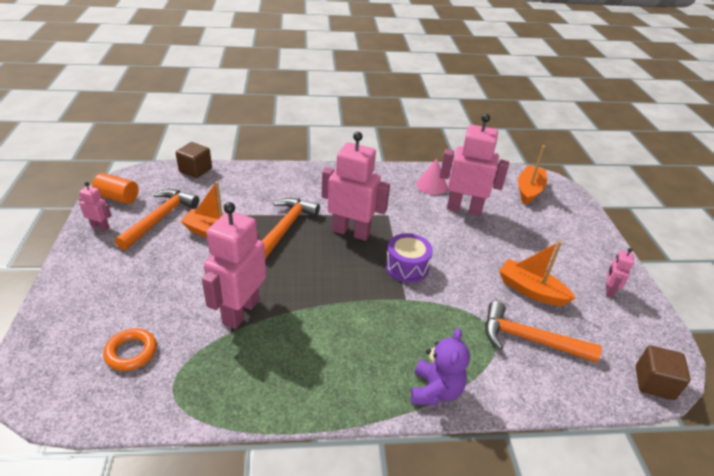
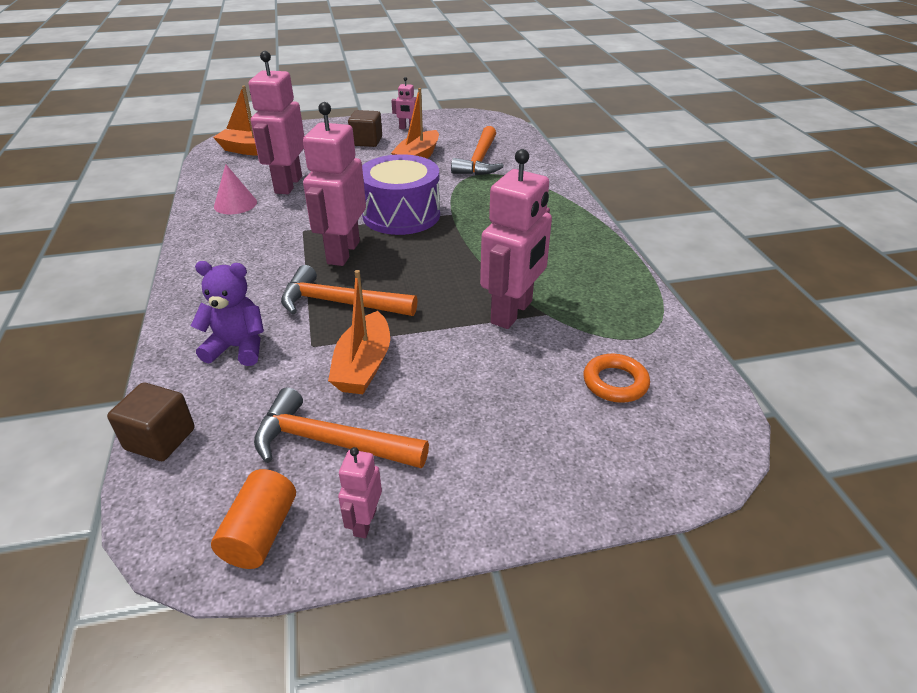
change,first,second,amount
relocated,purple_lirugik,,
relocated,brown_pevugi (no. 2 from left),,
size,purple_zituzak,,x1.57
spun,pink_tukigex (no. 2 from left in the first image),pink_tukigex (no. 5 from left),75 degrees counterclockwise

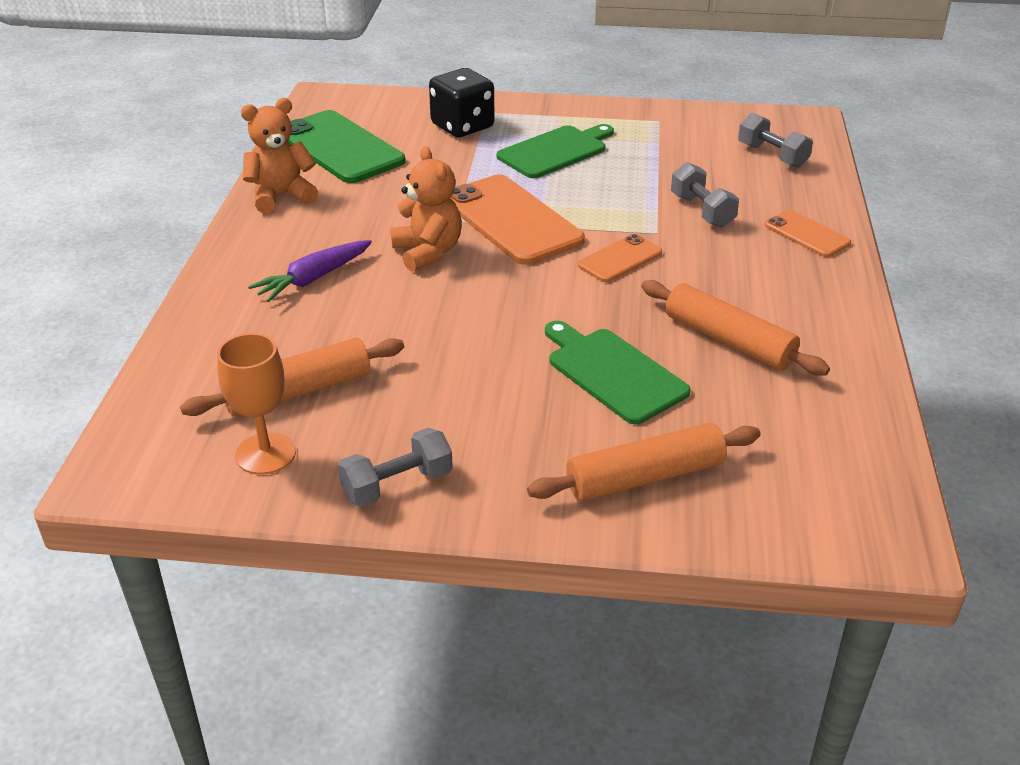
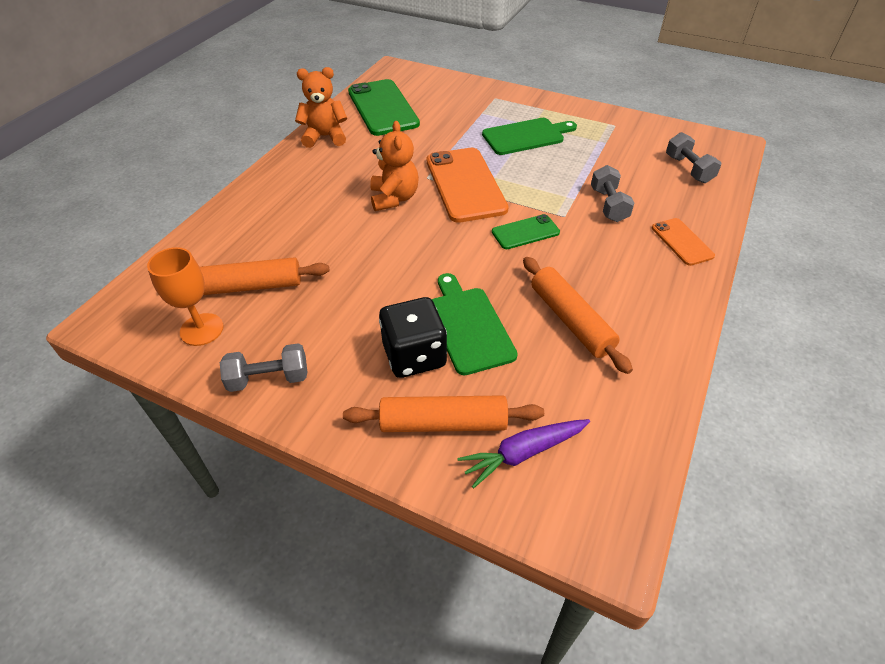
change,first,second,amount
relocated,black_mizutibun,,
relocated,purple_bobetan,,
colour,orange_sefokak (no. 2 from left),green_sefokak (no. 2 from left),

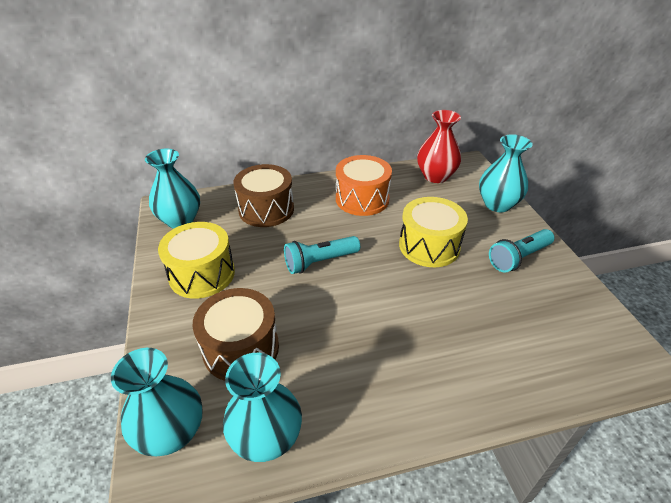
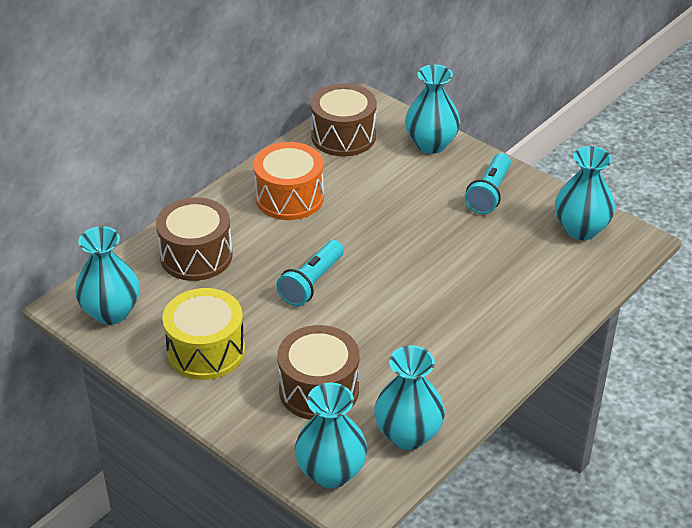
change,first,second,amount
exchanged,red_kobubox,brown_zituzak (no. 3 from left),
appeared,,turquoise_kobubox (no. 5 from left),
missing,yellow_zituzak (no. 2 from left),,

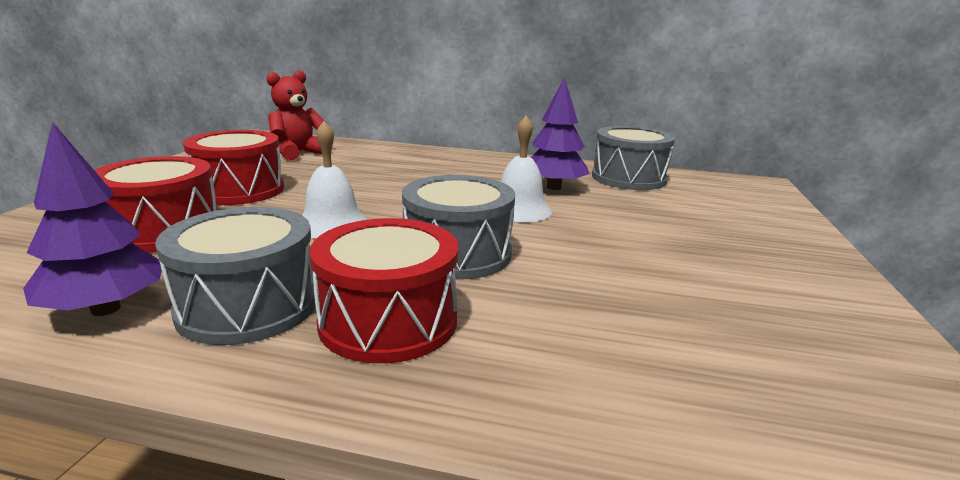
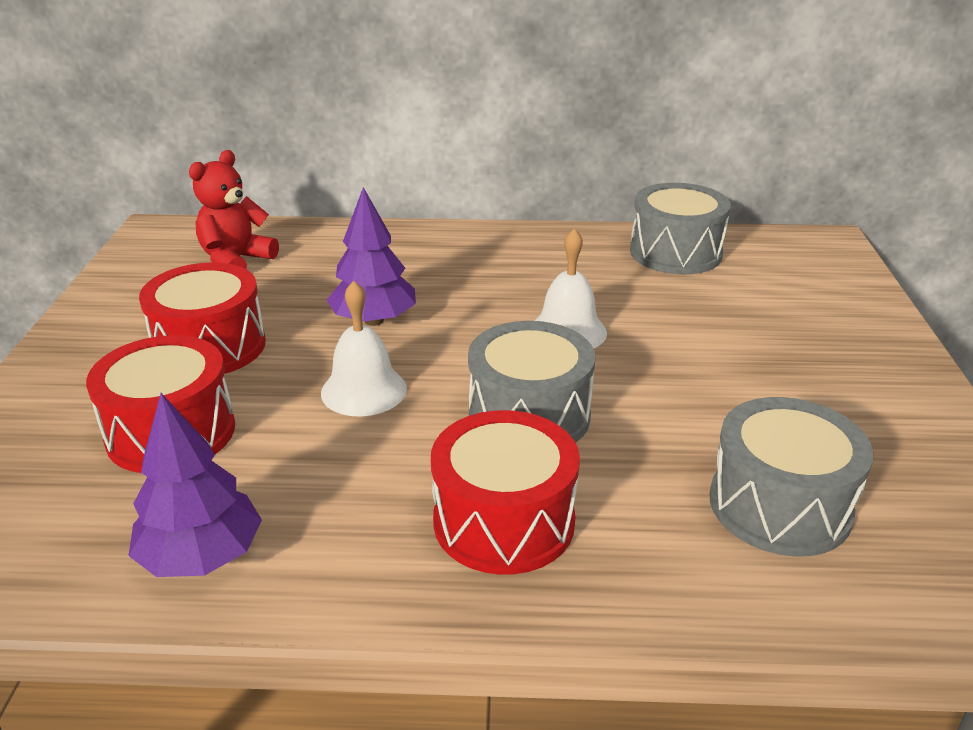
change,first,second,amount
relocated,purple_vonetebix (no. 2 from left),,
relocated,grey_zituzak (no. 1 from left in the first image),grey_zituzak (no. 3 from left),

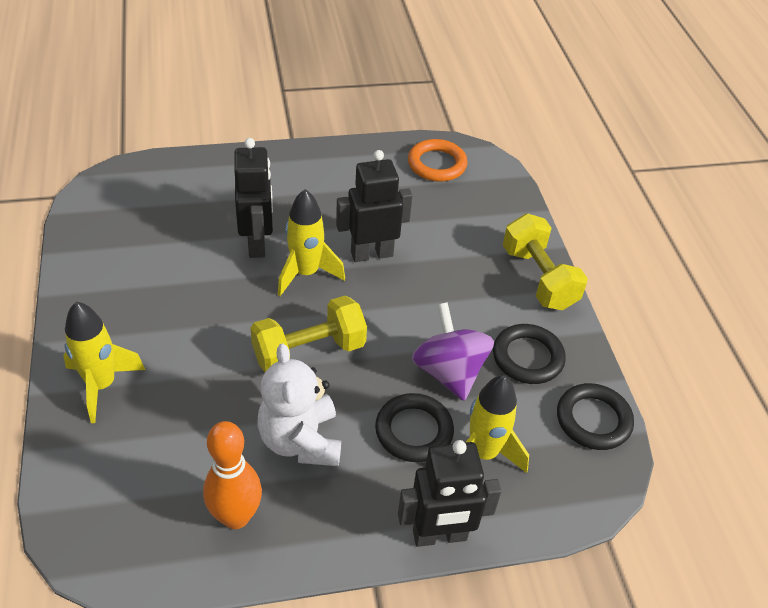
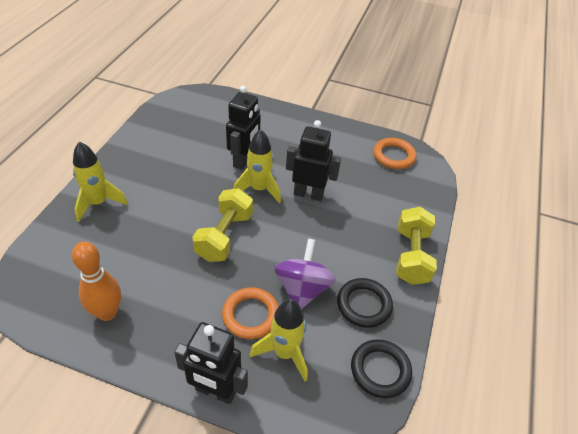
change,first,second,amount
spun,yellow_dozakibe (no. 1 from left),,75 degrees counterclockwise
colour,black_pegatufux (no. 1 from left),orange_pegatufux (no. 1 from left),
missing,white_lirugik,,

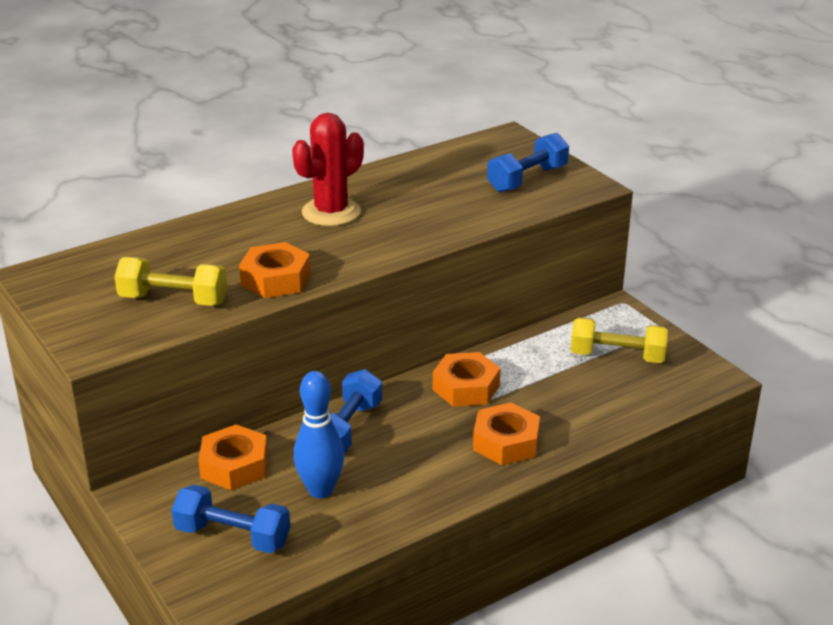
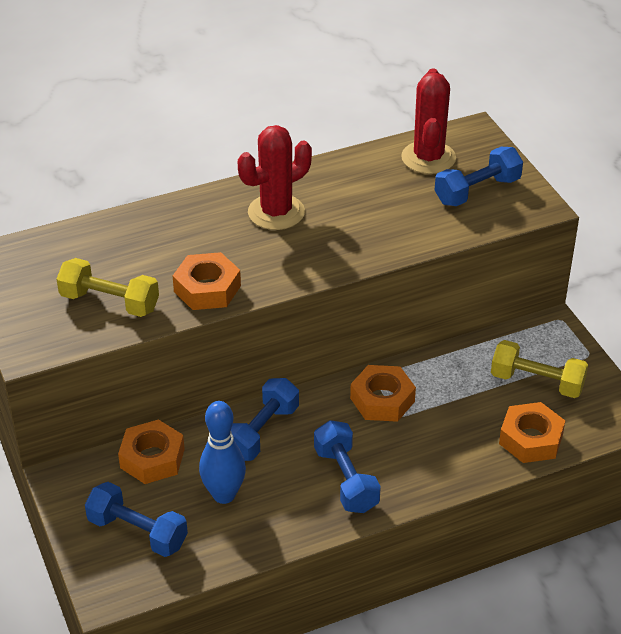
change,first,second,amount
appeared,,blue_dozakibe (no. 3 from left),
appeared,,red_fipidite (no. 2 from left),
relocated,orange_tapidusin (no. 4 from left),,

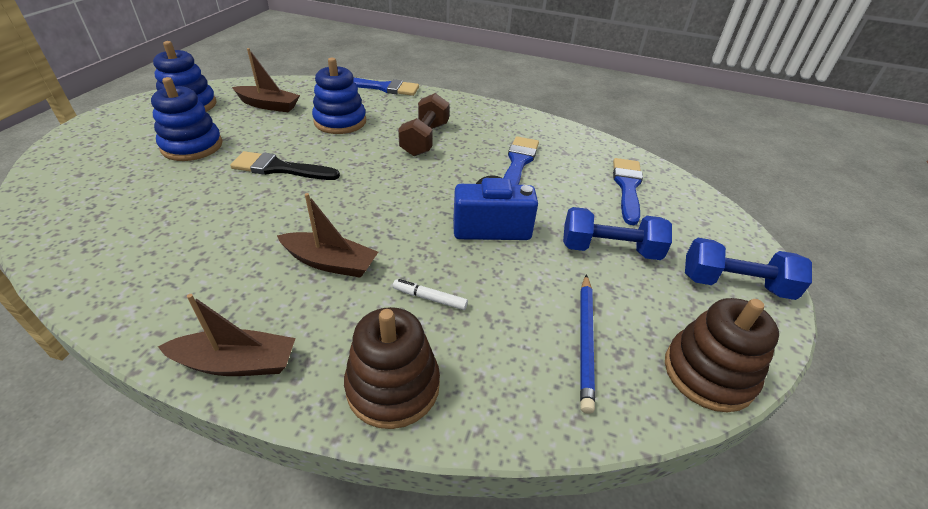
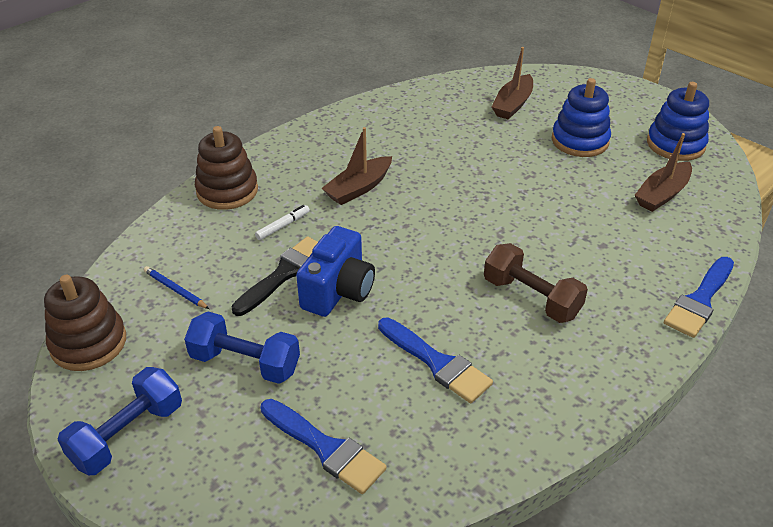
change,first,second,amount
size,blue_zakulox,,x0.65
spun,blue_dozakibe (no. 1 from left in the first image),blue_dozakibe (no. 2 from left),75 degrees clockwise
relocated,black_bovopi,,
relocated,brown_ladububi (no. 1 from left in the first image),brown_ladububi (no. 2 from left),
missing,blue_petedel (no. 3 from left),,

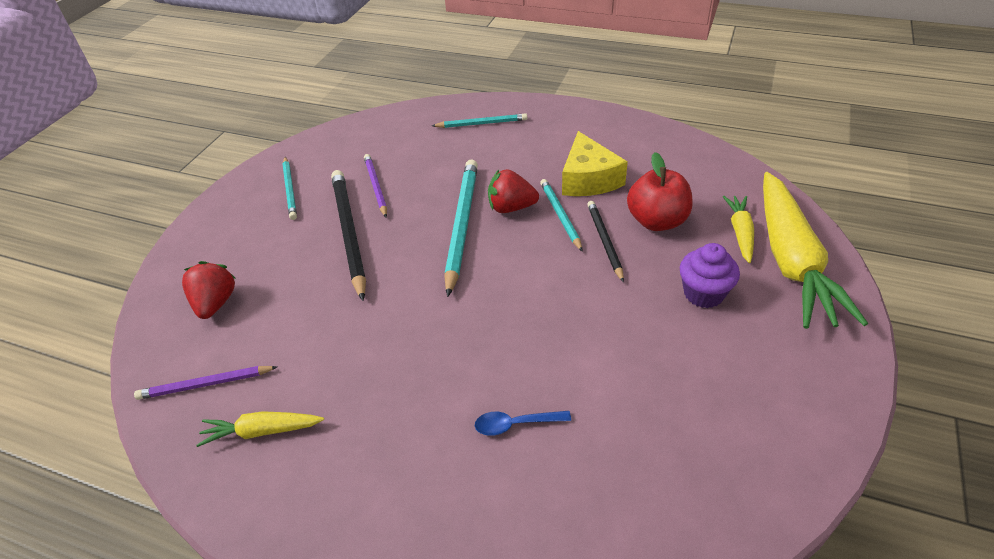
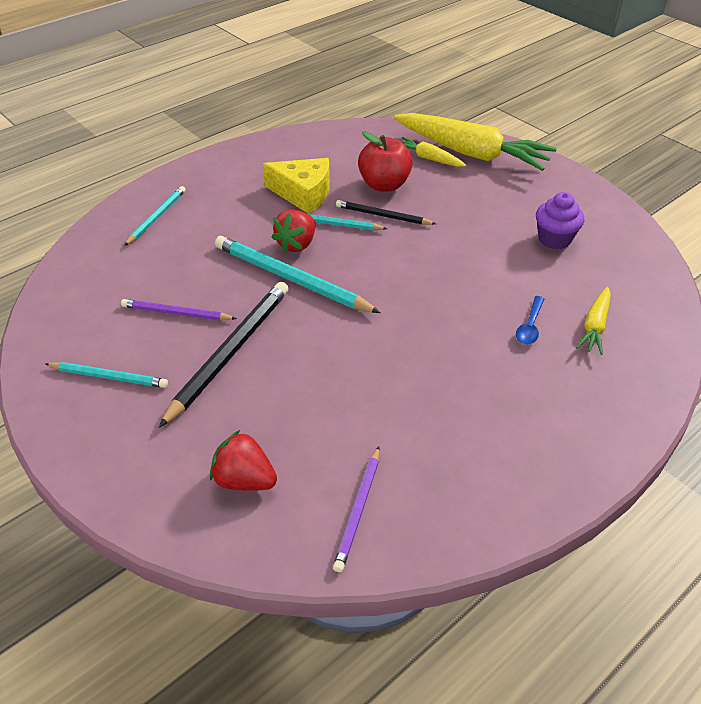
change,first,second,amount
spun,black_zakulox (no. 1 from left),,105 degrees clockwise
relocated,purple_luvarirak,,
relocated,yellow_bobetan (no. 1 from left in the first image),yellow_bobetan (no. 3 from left),

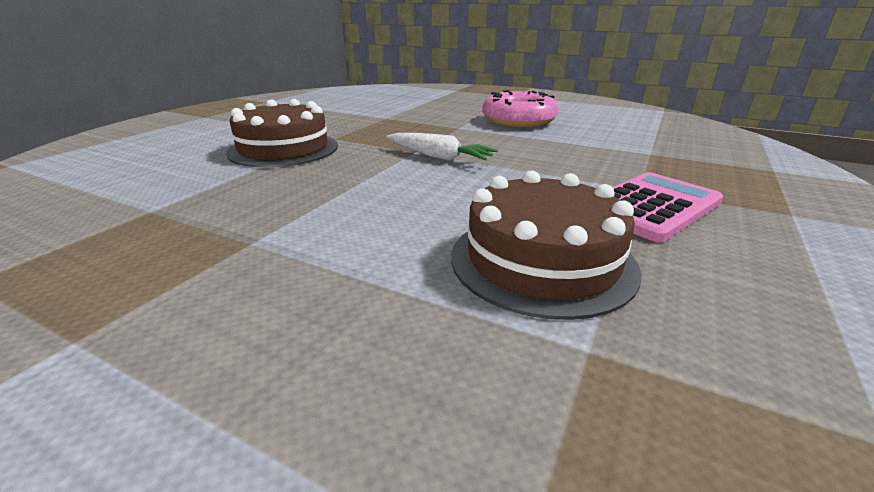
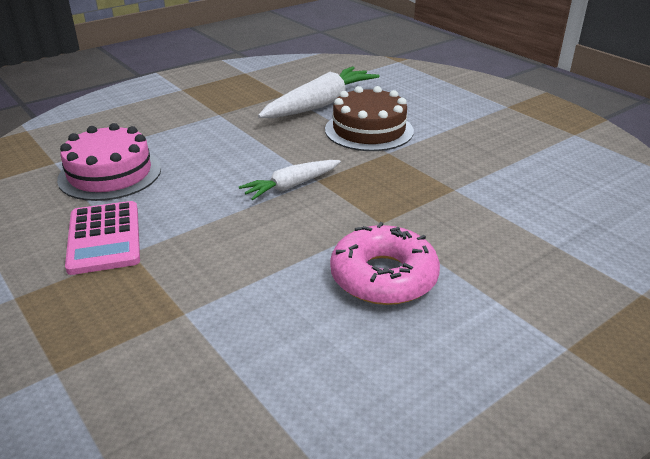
change,first,second,amount
colour,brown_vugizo (no. 2 from left),pink_vugizo,
appeared,,white_bobetan (no. 2 from left),

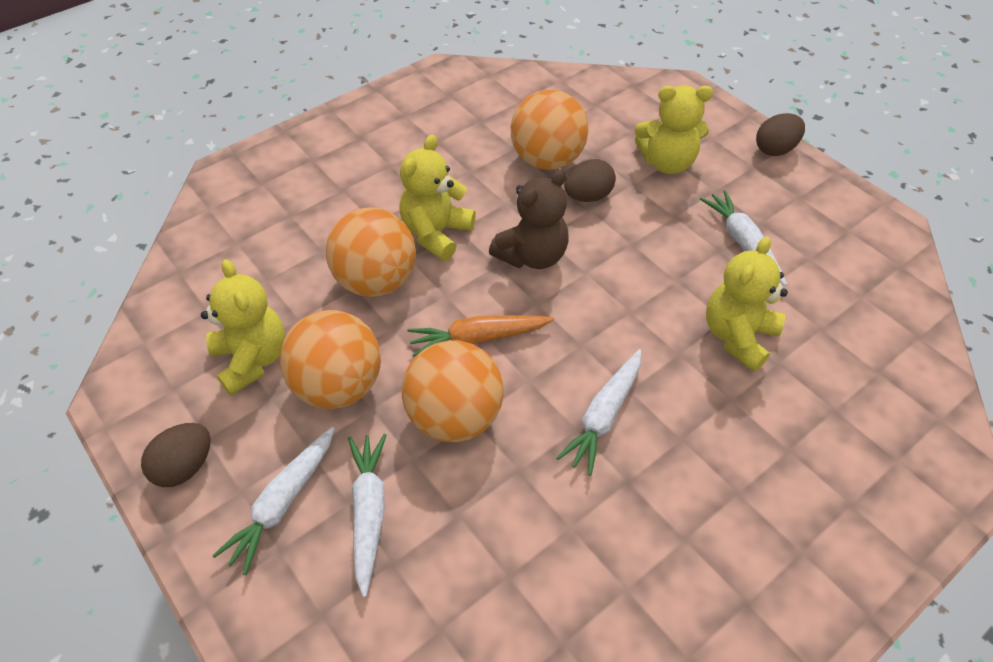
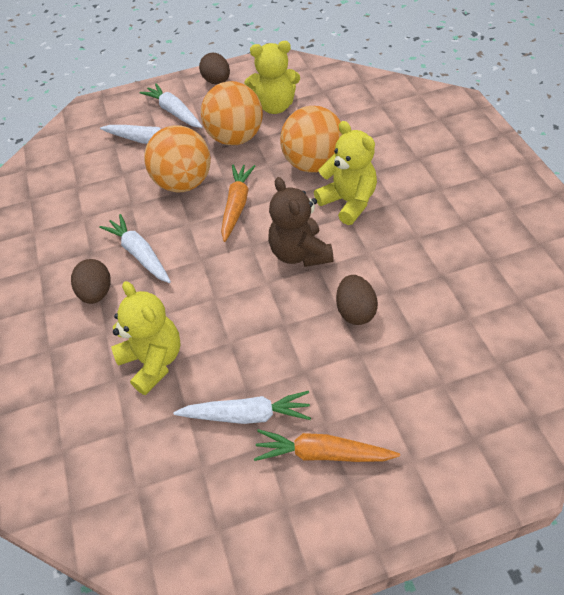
change,first,second,amount
relocated,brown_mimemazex (no. 3 from left in the first image),brown_mimemazex (no. 1 from left),
appeared,,orange_bobetan (no. 2 from left),
missing,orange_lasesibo (no. 4 from left),,
missing,yellow_lirugik (no. 3 from left),,

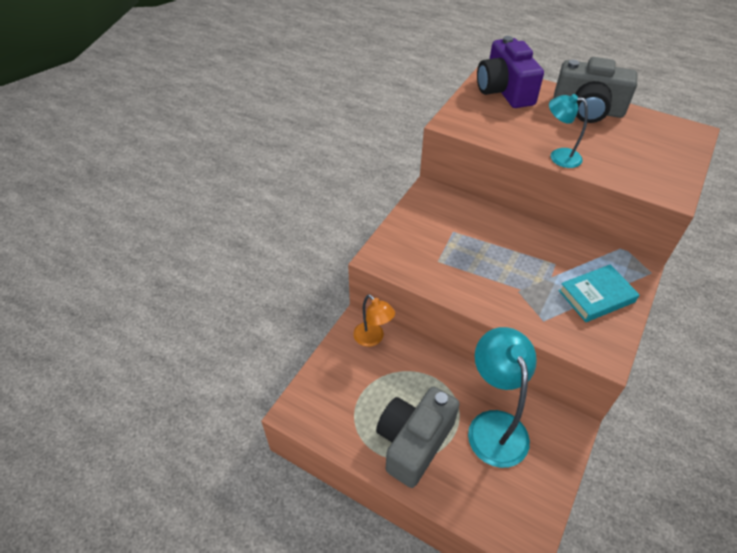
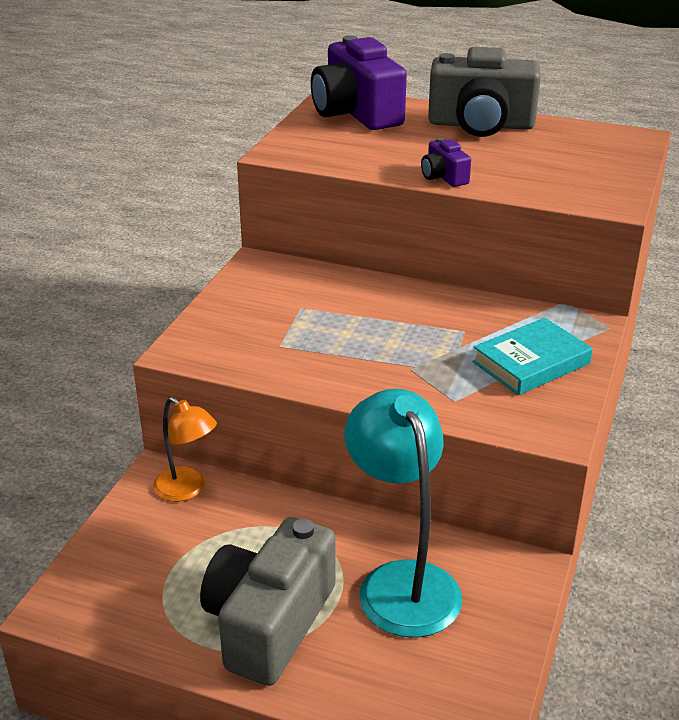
change,first,second,amount
exchanged,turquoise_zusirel (no. 2 from left),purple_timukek (no. 2 from left),

